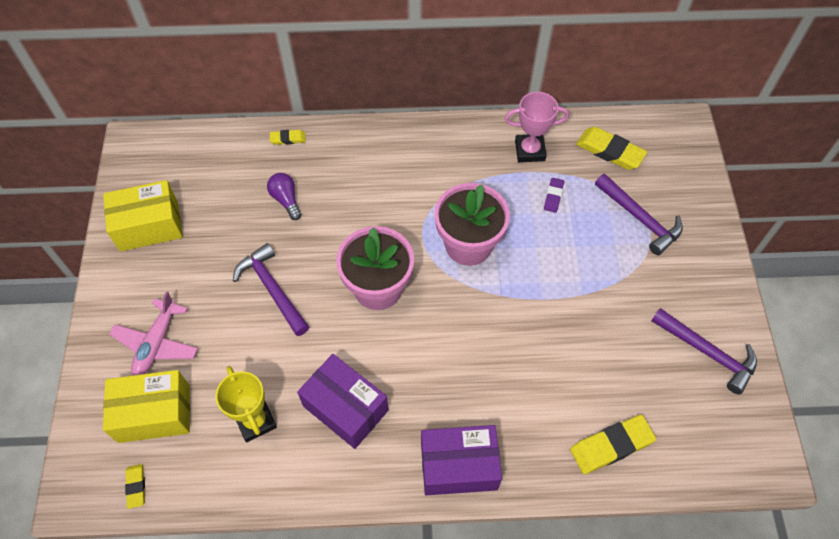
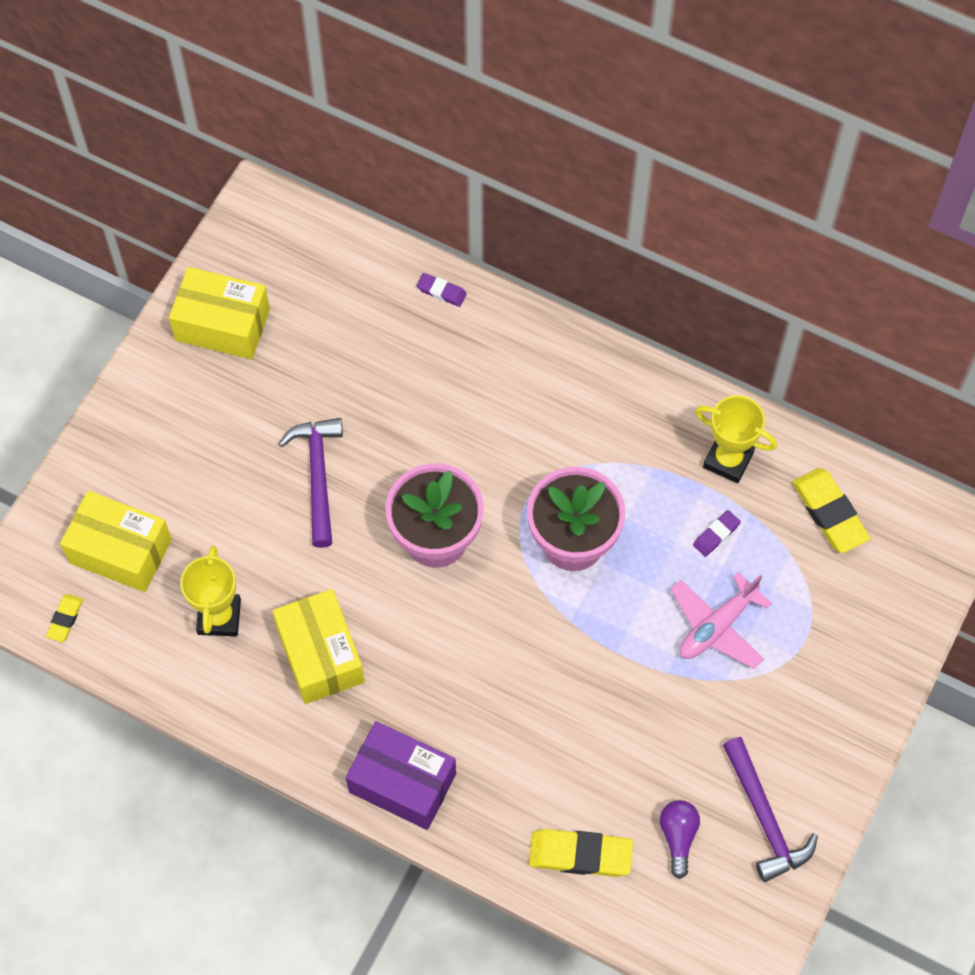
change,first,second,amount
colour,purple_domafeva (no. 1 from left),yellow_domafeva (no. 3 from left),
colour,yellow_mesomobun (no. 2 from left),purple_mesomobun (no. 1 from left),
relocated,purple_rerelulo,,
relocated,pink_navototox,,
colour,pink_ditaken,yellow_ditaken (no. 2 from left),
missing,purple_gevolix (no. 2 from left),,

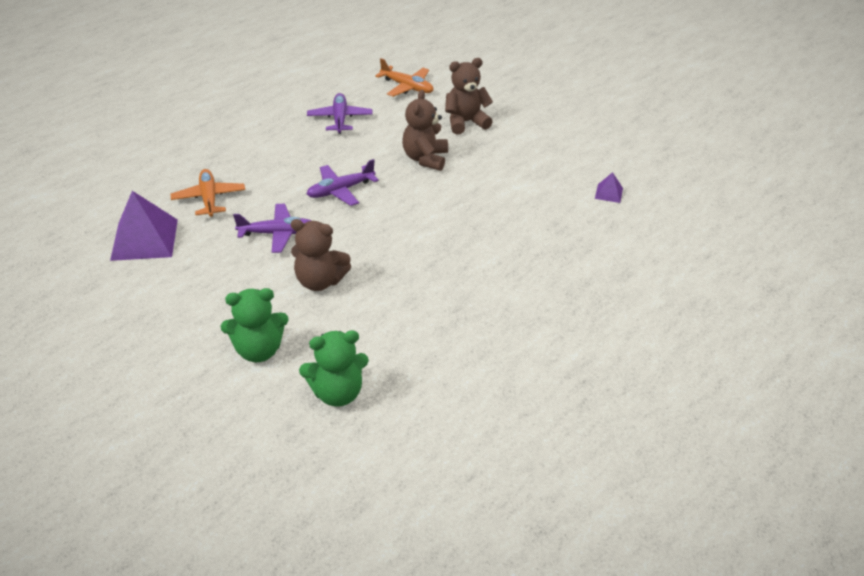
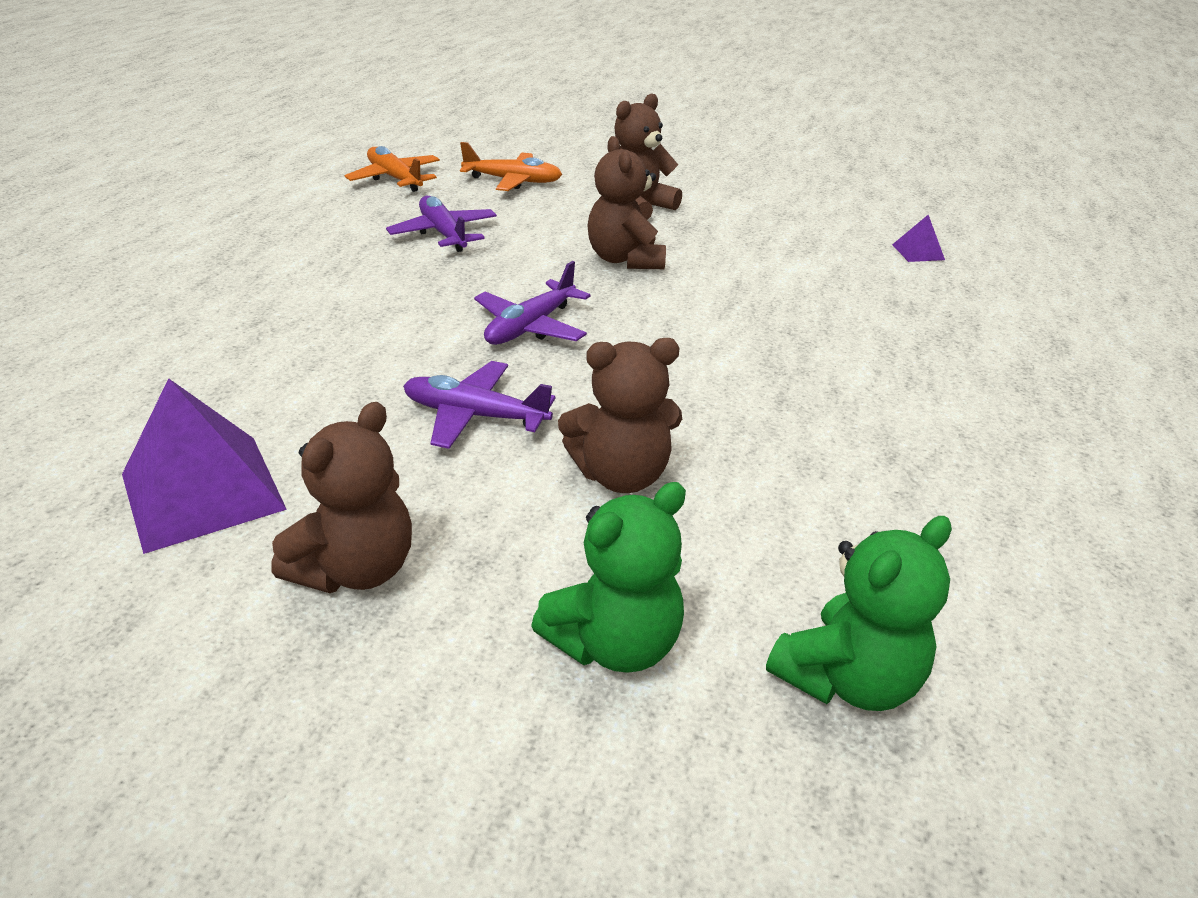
change,first,second,amount
appeared,,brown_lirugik (no. 1 from left),
relocated,orange_navototox (no. 1 from left),,
spun,purple_navototox (no. 1 from left in the first image),purple_navototox (no. 2 from left),135 degrees counterclockwise

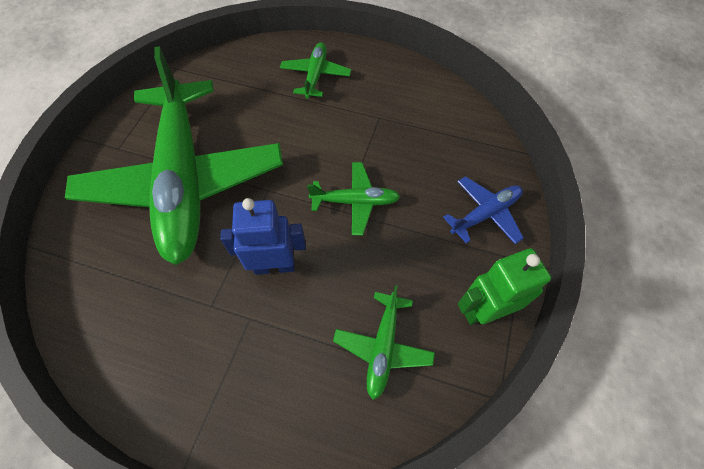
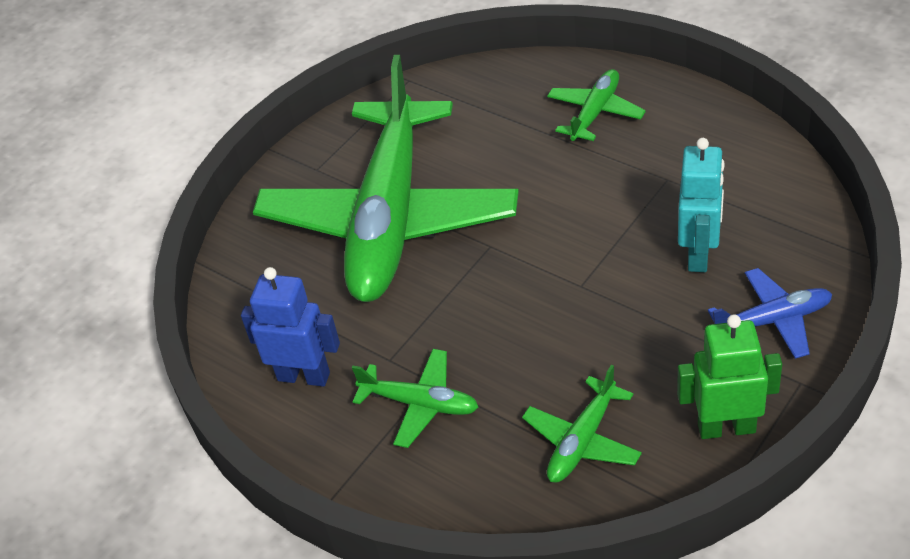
change,first,second,amount
relocated,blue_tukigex,,
relocated,green_navototox (no. 3 from left in the first image),green_navototox (no. 2 from left),
appeared,,turquoise_tukigex,

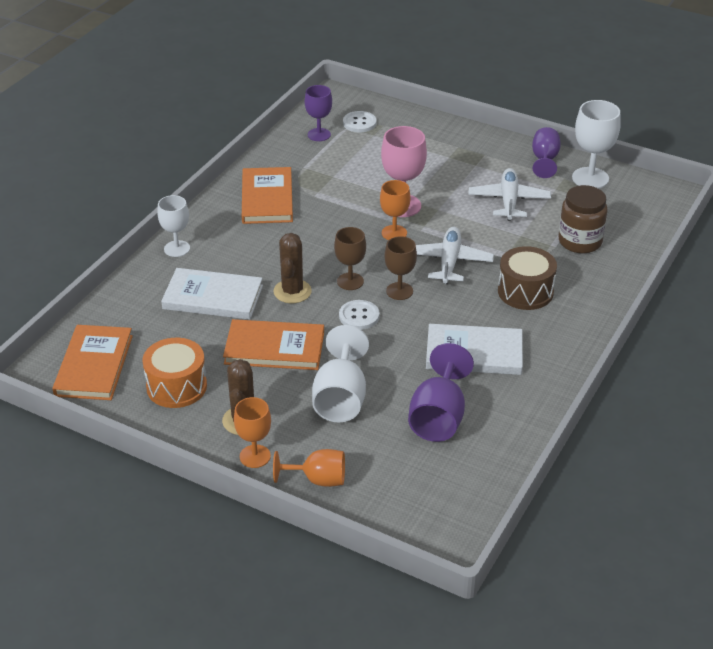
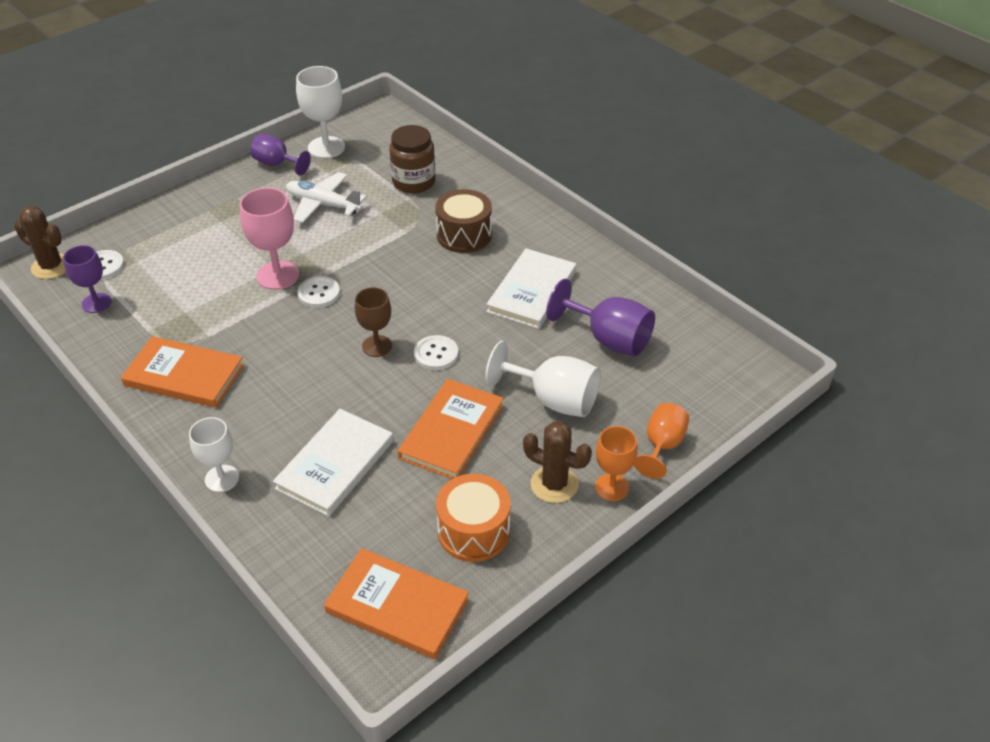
change,first,second,amount
relocated,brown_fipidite (no. 2 from left in the first image),brown_fipidite (no. 1 from left),
exchanged,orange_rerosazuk (no. 3 from left),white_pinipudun (no. 2 from left),
missing,brown_rerosazuk (no. 2 from left),,
missing,white_navototox (no. 1 from left),,

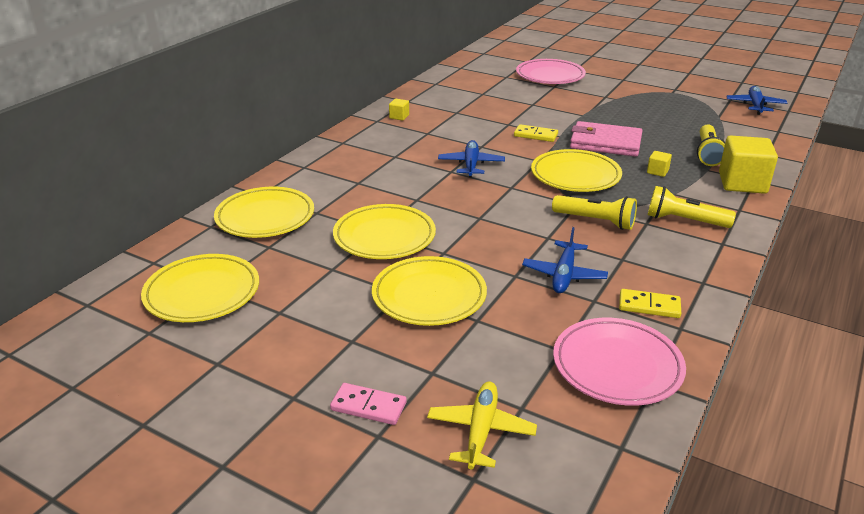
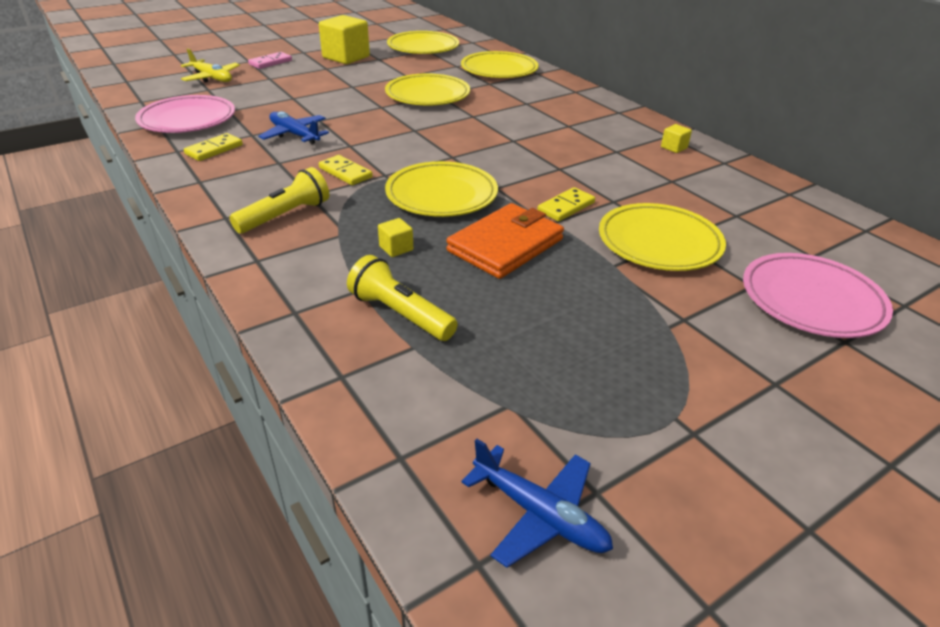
change,first,second,amount
relocated,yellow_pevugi (no. 3 from left in the first image),yellow_pevugi (no. 1 from left),
exchanged,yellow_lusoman (no. 1 from left),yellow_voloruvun (no. 2 from left),
colour,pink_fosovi,orange_fosovi,
relocated,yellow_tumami (no. 4 from left in the first image),yellow_tumami (no. 5 from left),
missing,blue_navototox (no. 1 from left),,

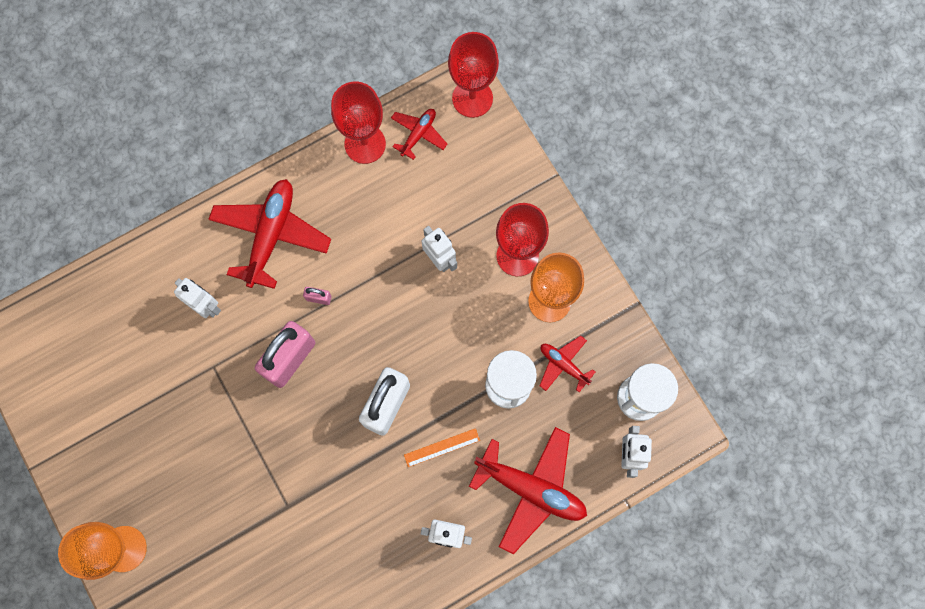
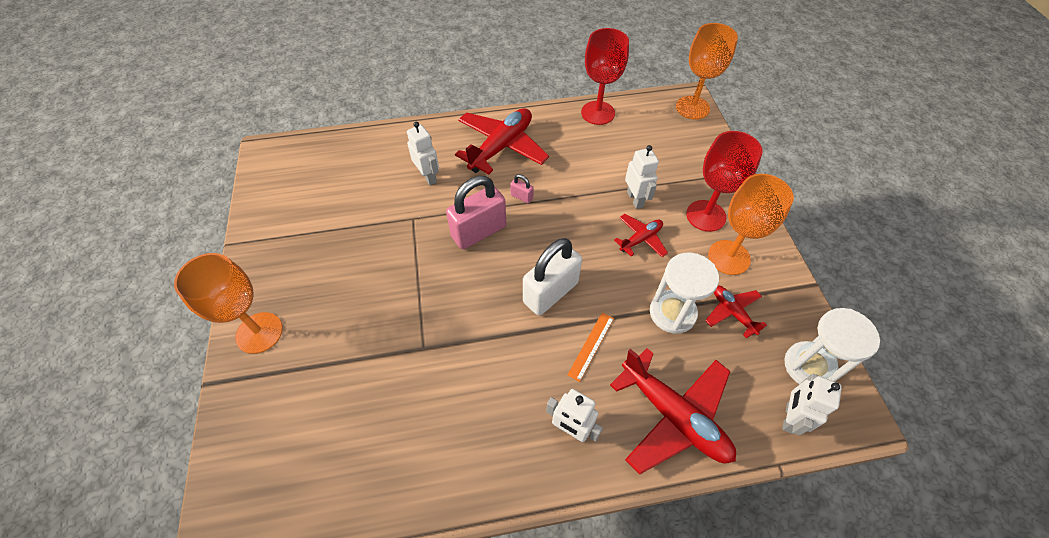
change,first,second,amount
spun,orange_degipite,,60 degrees counterclockwise
relocated,red_navototox (no. 2 from left),,
colour,red_rerosazuk (no. 2 from left),orange_rerosazuk (no. 2 from left),

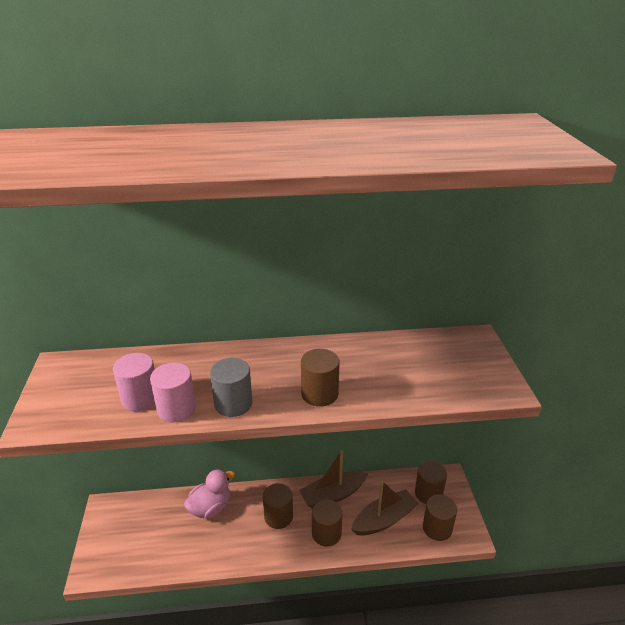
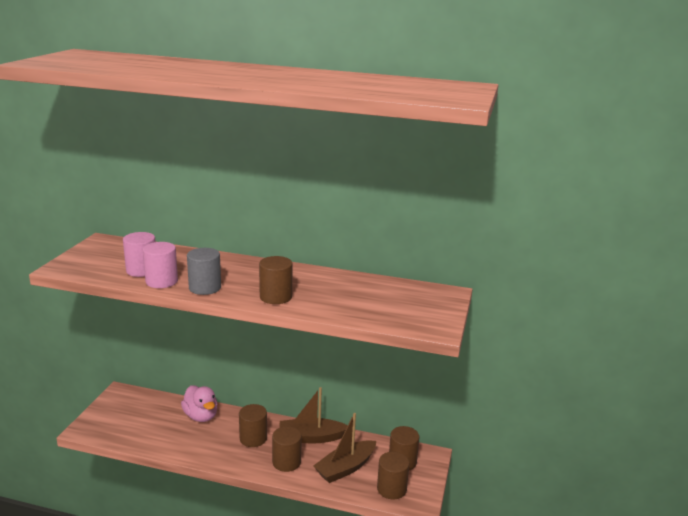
change,first,second,amount
spun,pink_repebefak,,75 degrees clockwise
spun,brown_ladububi (no. 2 from left),,150 degrees clockwise

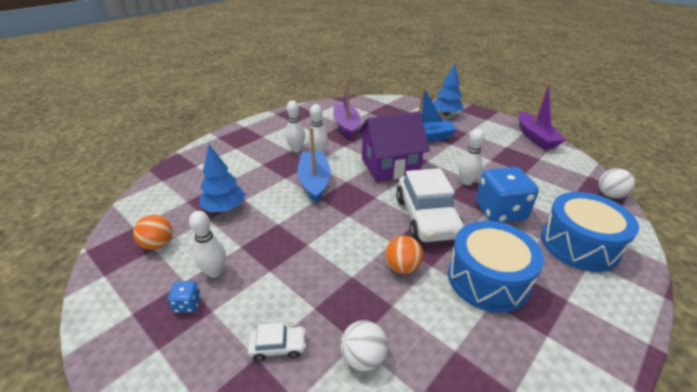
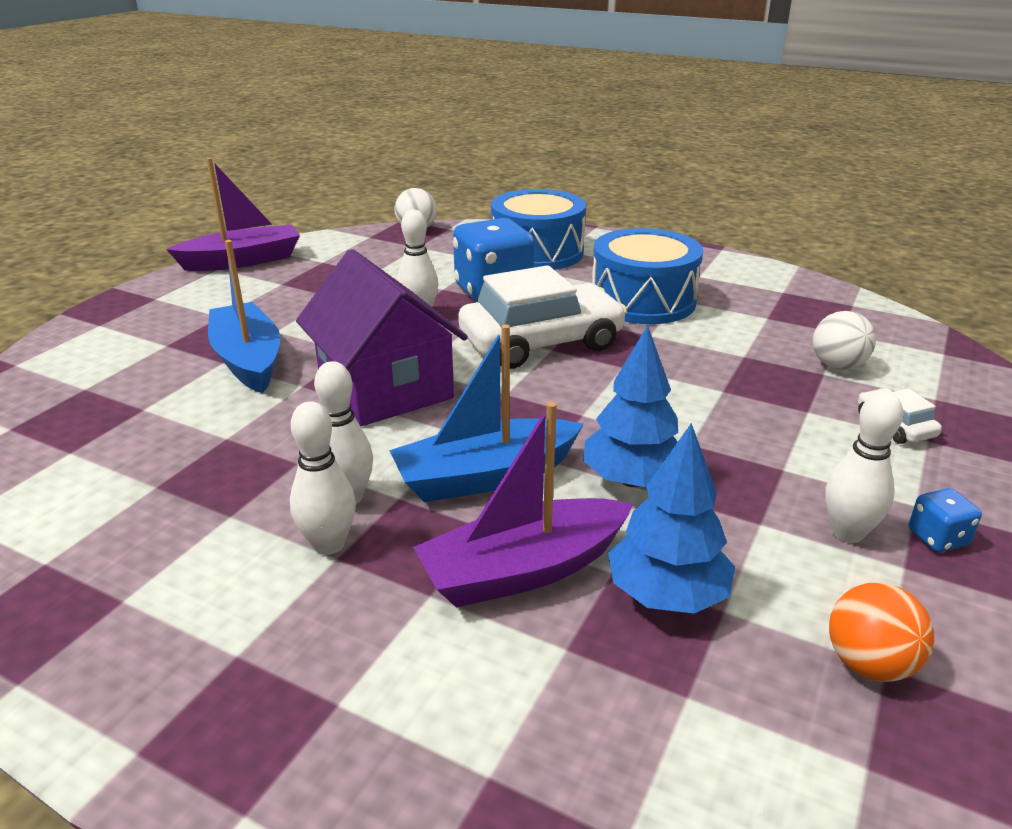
change,first,second,amount
relocated,purple_ladububi (no. 1 from left in the first image),purple_ladububi (no. 2 from left),
relocated,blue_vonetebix (no. 2 from left in the first image),blue_vonetebix (no. 1 from left),
missing,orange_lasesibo (no. 2 from left),,

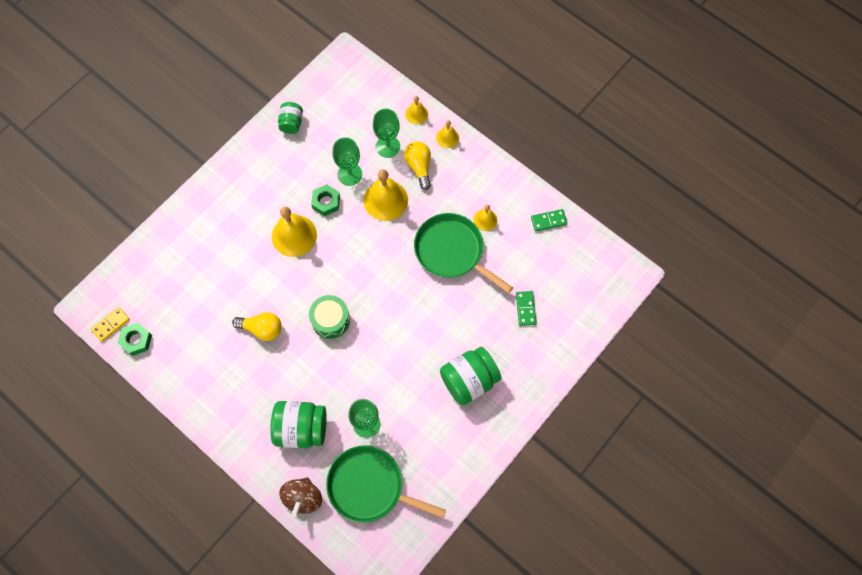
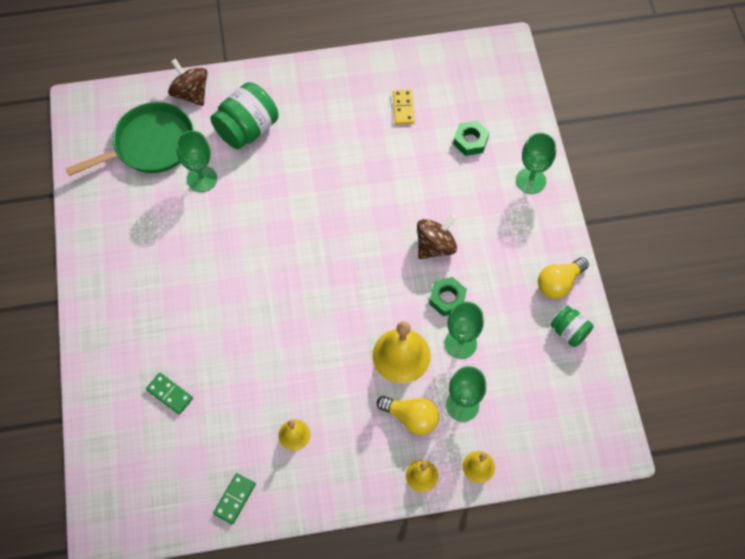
change,first,second,amount
relocated,yellow_voloruvun,,
exchanged,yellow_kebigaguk (no. 1 from left),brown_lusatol (no. 2 from left),
relocated,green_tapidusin (no. 1 from left in the first image),green_tapidusin (no. 2 from left),
appeared,,green_rerosazuk (no. 4 from left),
relocated,yellow_rerelulo (no. 1 from left in the first image),yellow_rerelulo (no. 2 from left),
missing,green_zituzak,,
missing,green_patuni (no. 2 from left),,
missing,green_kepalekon (no. 3 from left),,

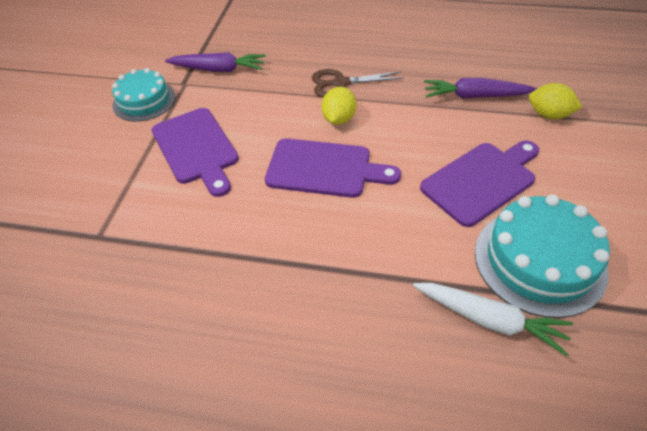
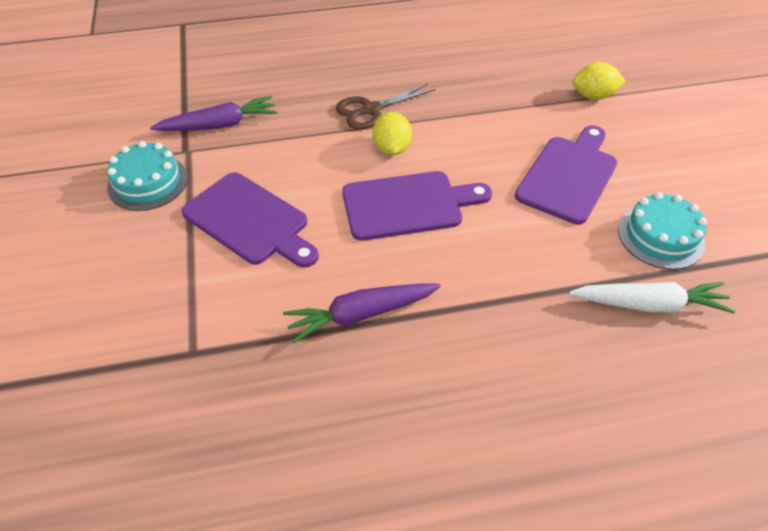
change,first,second,amount
relocated,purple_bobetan (no. 2 from left),,
size,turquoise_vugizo (no. 2 from left),,x0.66

